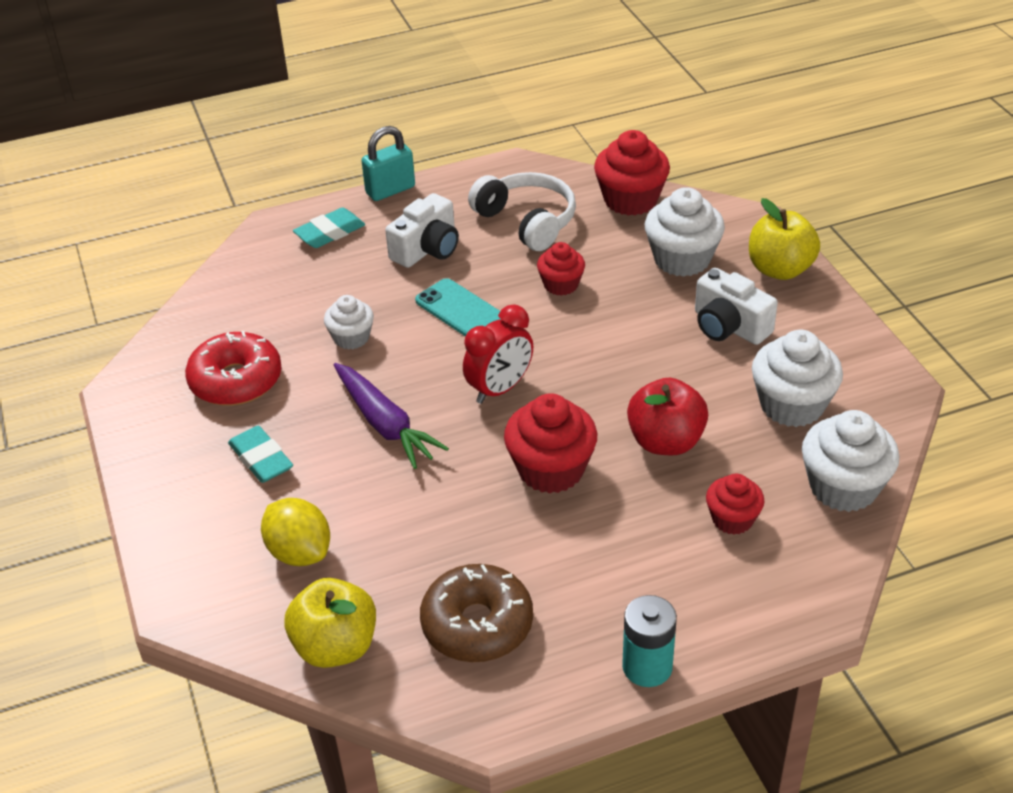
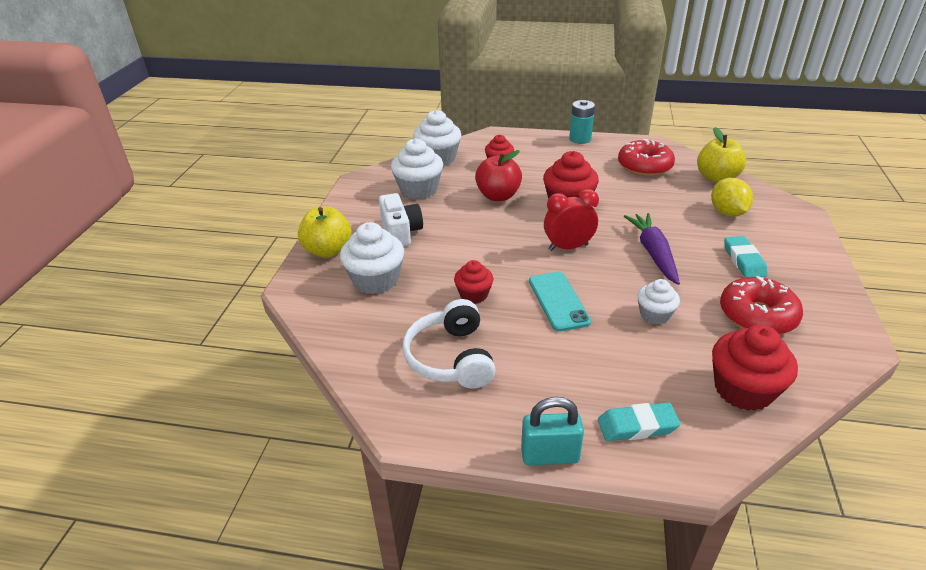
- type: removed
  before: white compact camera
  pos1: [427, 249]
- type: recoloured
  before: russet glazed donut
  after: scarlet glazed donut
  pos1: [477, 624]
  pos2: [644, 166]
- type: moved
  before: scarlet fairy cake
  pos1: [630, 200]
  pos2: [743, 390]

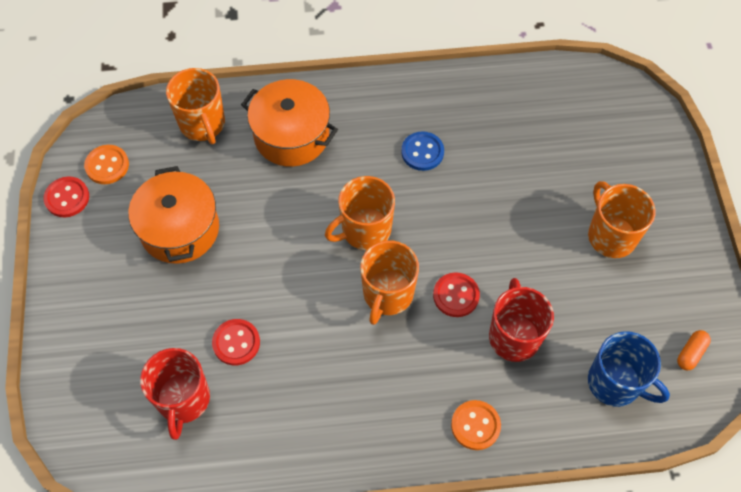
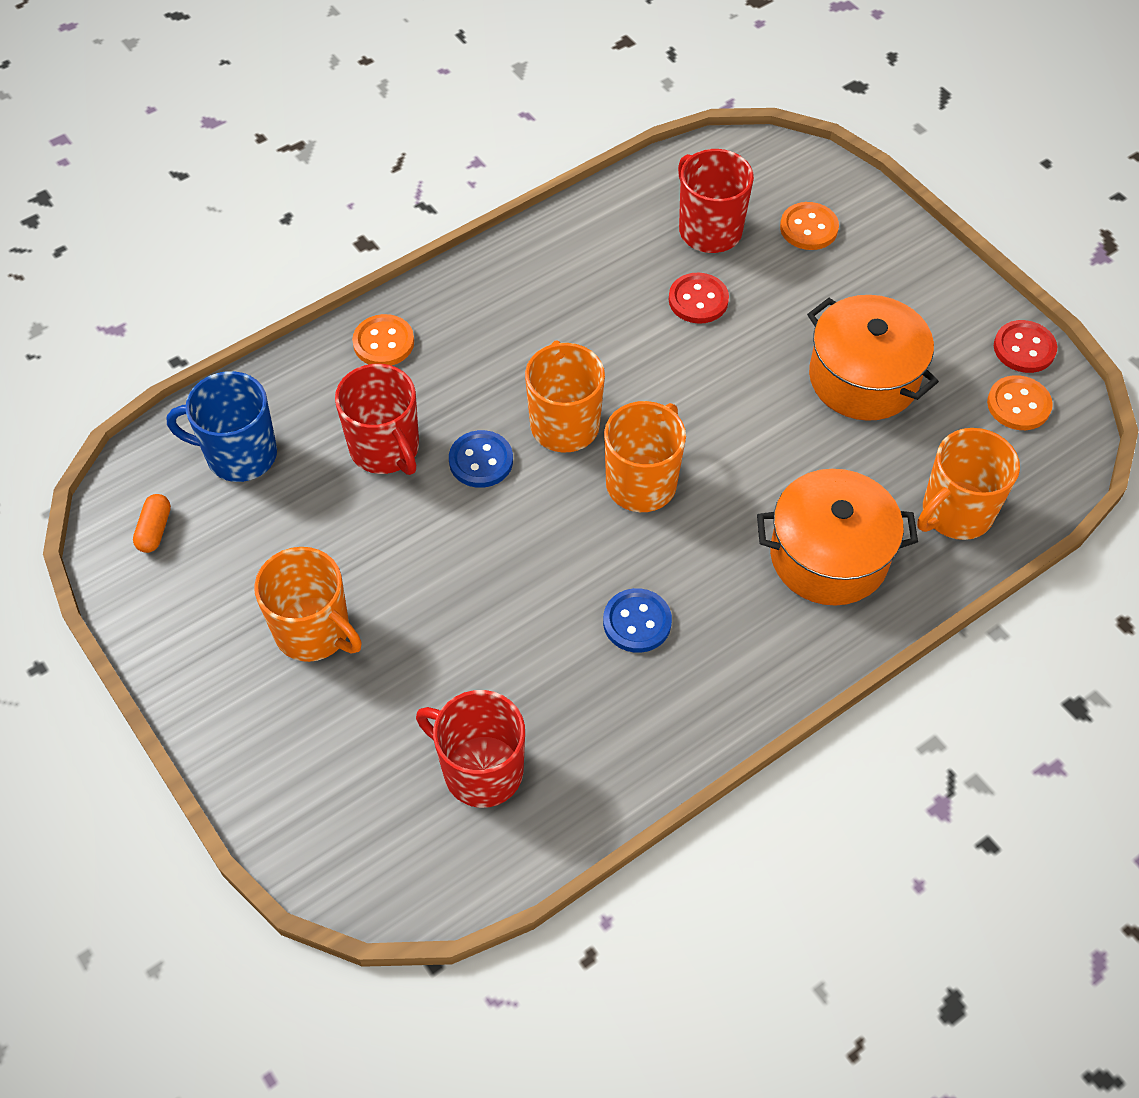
- type: turned
  before: orange-coloured coffee mug
  pos1: [202, 124]
  pos2: [955, 513]
  turn: -75
- type: recoloured
  before: scarlet sewing button
  after: royal blue sewing button
  pos1: [456, 295]
  pos2: [481, 461]
- type: added
  after: scarlet coffee mug
  pos2: [481, 770]
- type: added
  after: orange-coloured sewing button
  pos2: [808, 228]

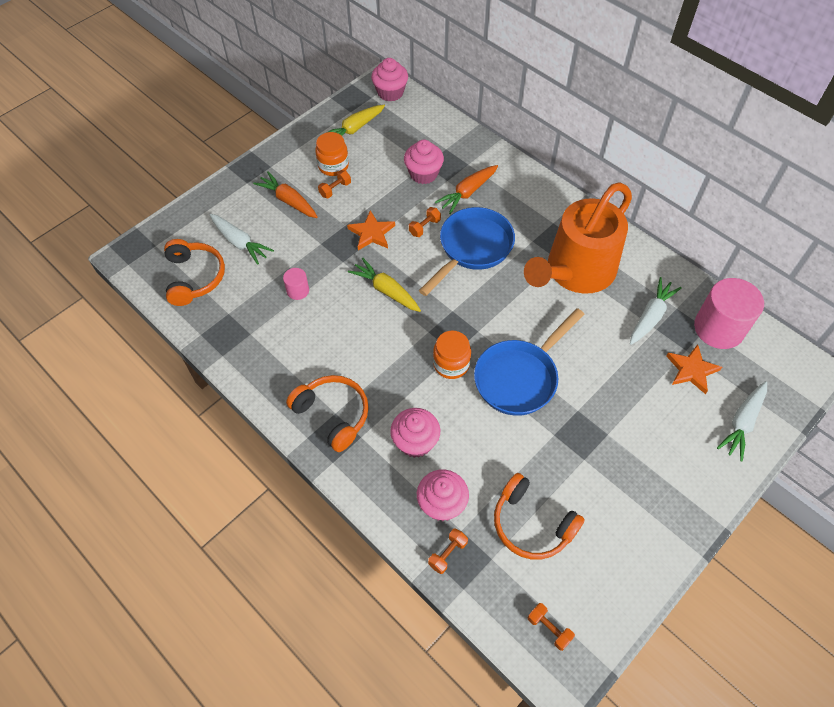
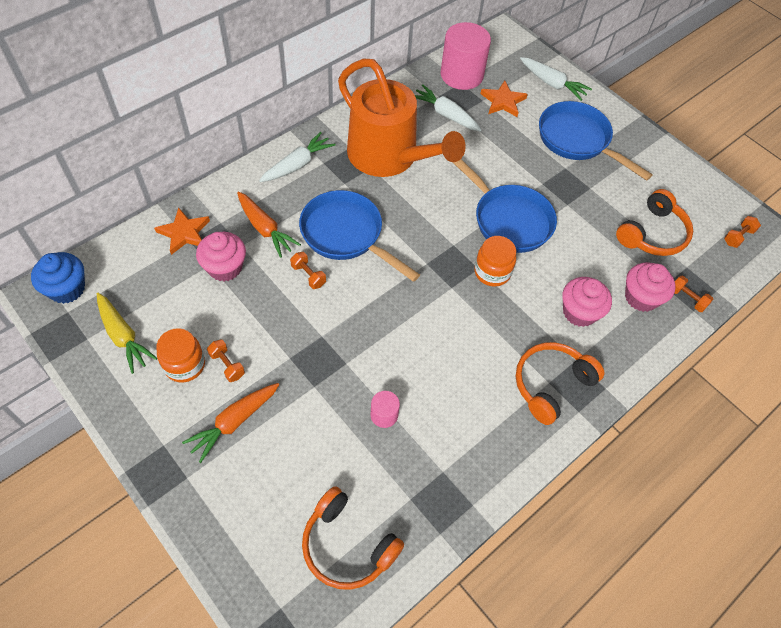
- type: turned
  before: orange-coloured over-ear headphones
  pos1: [194, 277]
  pos2: [347, 545]
  turn: -135
- type: moved
  before: white root vegetable
  pos1: [240, 243]
  pos2: [297, 165]
- type: moved
  before: orange-coloured star
  pos1: [371, 233]
  pos2: [184, 233]
- type: removed
  before: golden root vegetable
  pos1: [386, 290]
- type: recoloured
  before: pink fairy cake
  after: royal blue fairy cake
  pos1: [390, 92]
  pos2: [67, 289]
- type: added
  after: royal blue pan
  pos2: [577, 140]

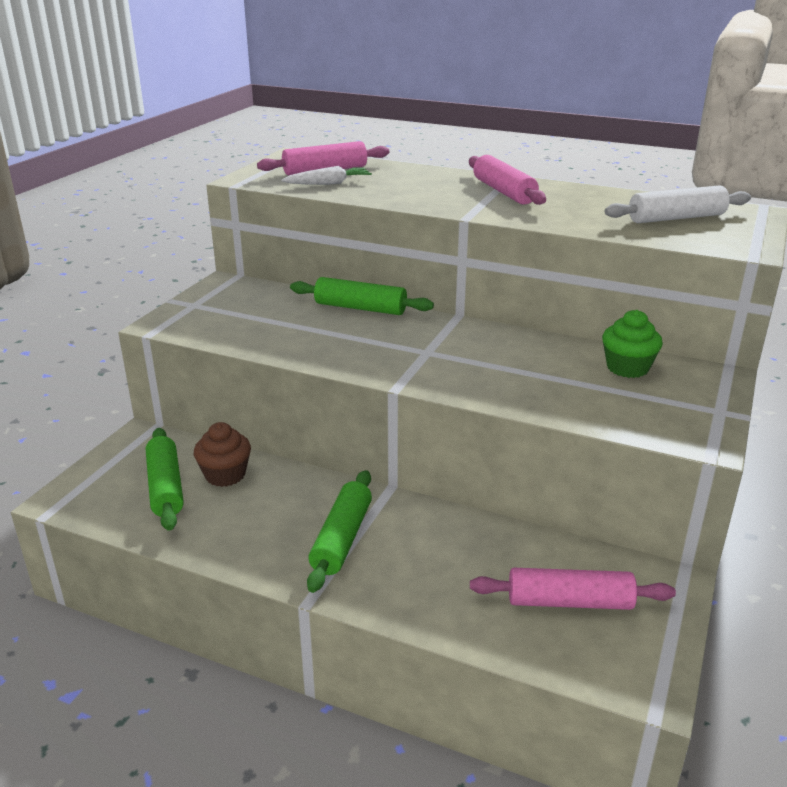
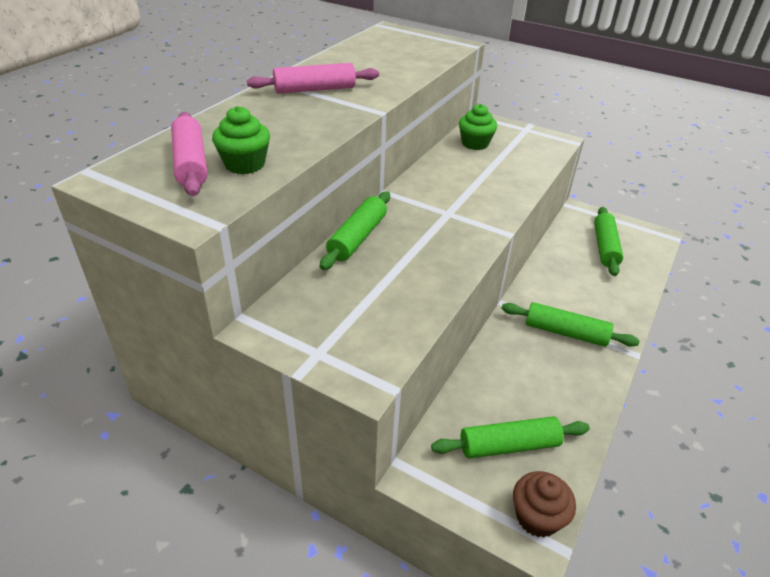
- type: moved
  before: russet fairy cake
  pos1: [225, 475]
  pos2: [537, 517]
- type: replaced
  before: white root vegetable
  after: leaf-green fairy cake
  pos1: [328, 183]
  pos2: [245, 164]
- type: recoloured
  before: pink pastry roller
  after: leaf-green pastry roller
  pos1: [569, 602]
  pos2: [605, 247]
- type: removed
  before: white pastry roller
  pos1: [676, 218]

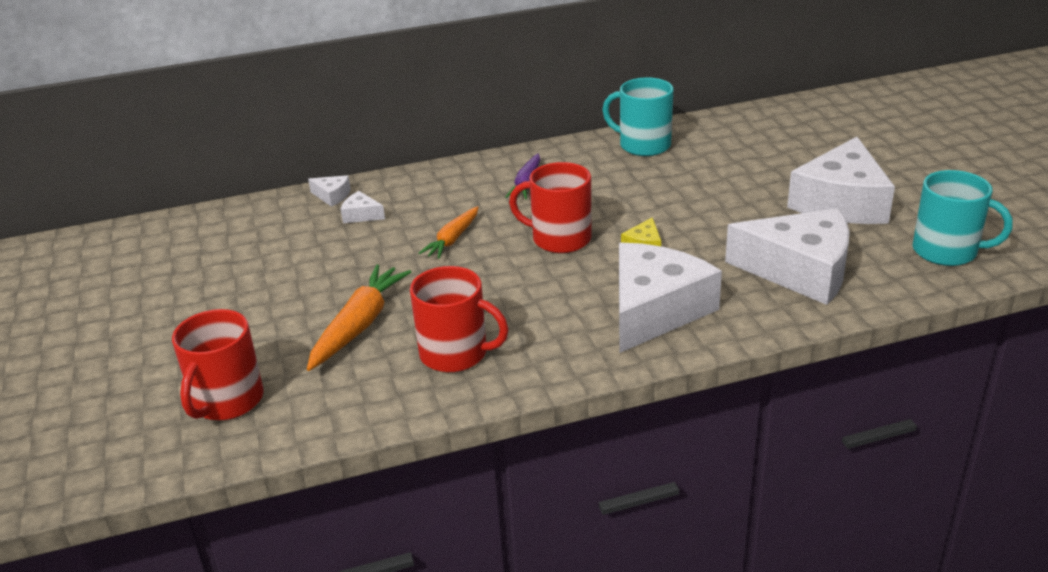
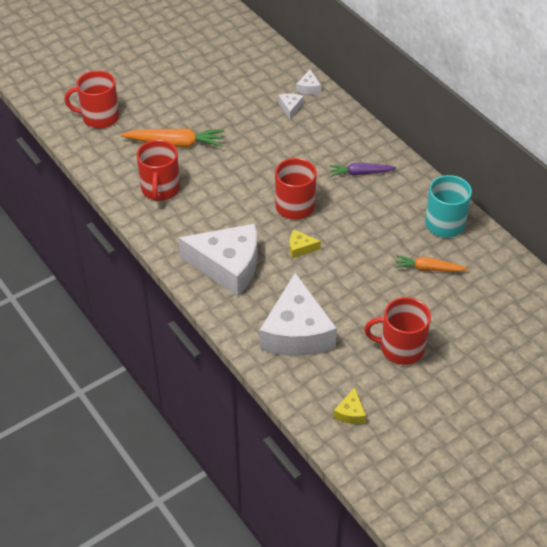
- type: moved
  before: orange-coloured root vegetable
  pos1: [452, 239]
  pos2: [428, 268]
- type: replaced
  before: white piece of cheese
  after: scarlet coffee mug
  pos1: [841, 202]
  pos2: [401, 348]
- type: replaced
  before: aqua coffee mug
  after: golden piece of cheese
  pos1: [946, 251]
  pos2: [350, 413]

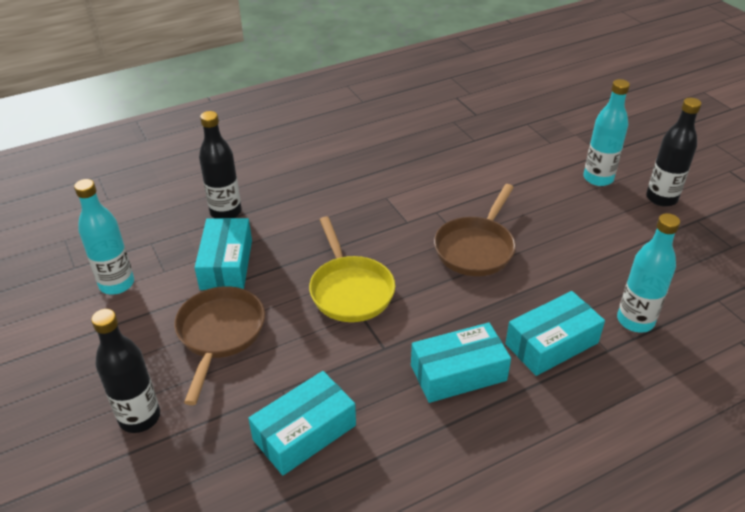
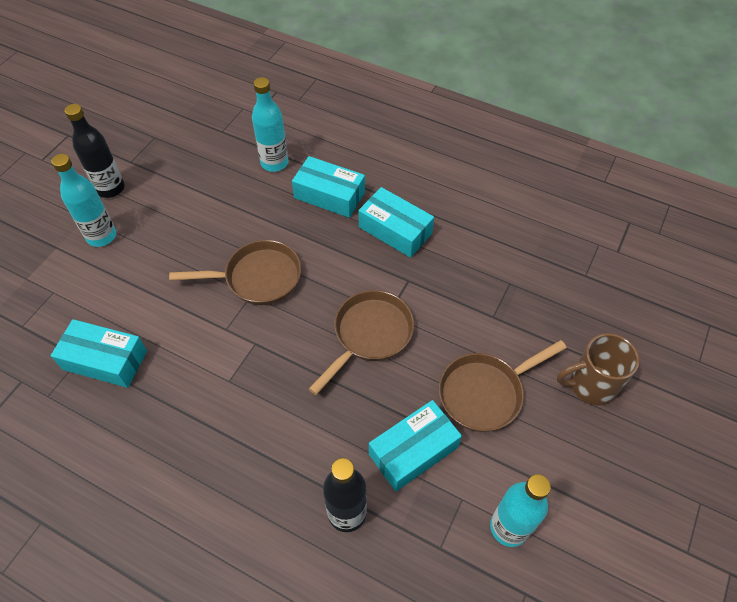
- type: replaced
  before: black flask
  after: russet coffee mug
  pos1: [139, 417]
  pos2: [590, 385]
- type: moved
  before: aqua box
  pos1: [304, 432]
  pos2: [105, 360]
- type: recoloured
  before: golden pan
  after: russet pan
  pos1: [350, 290]
  pos2: [369, 335]

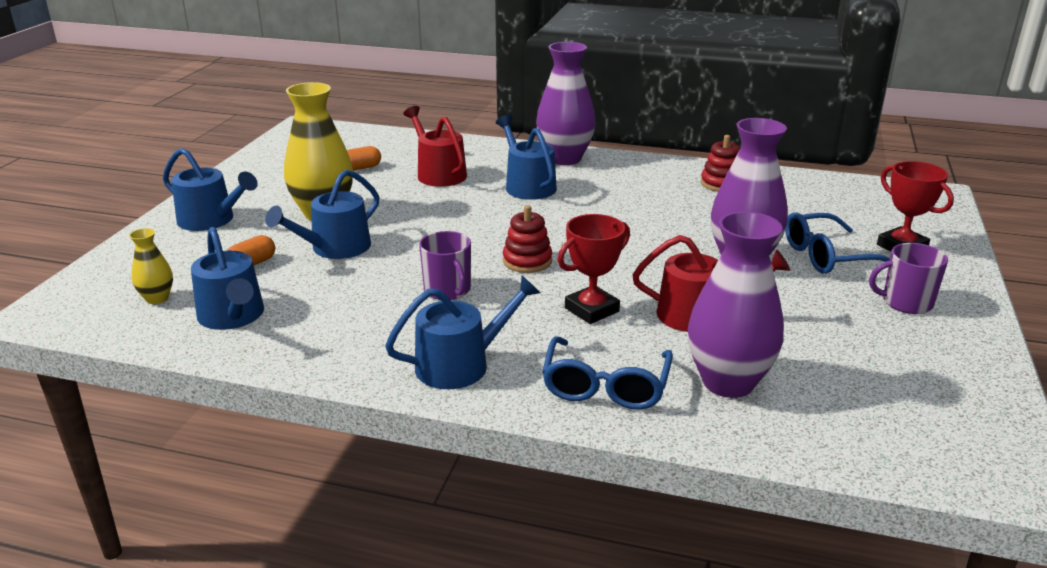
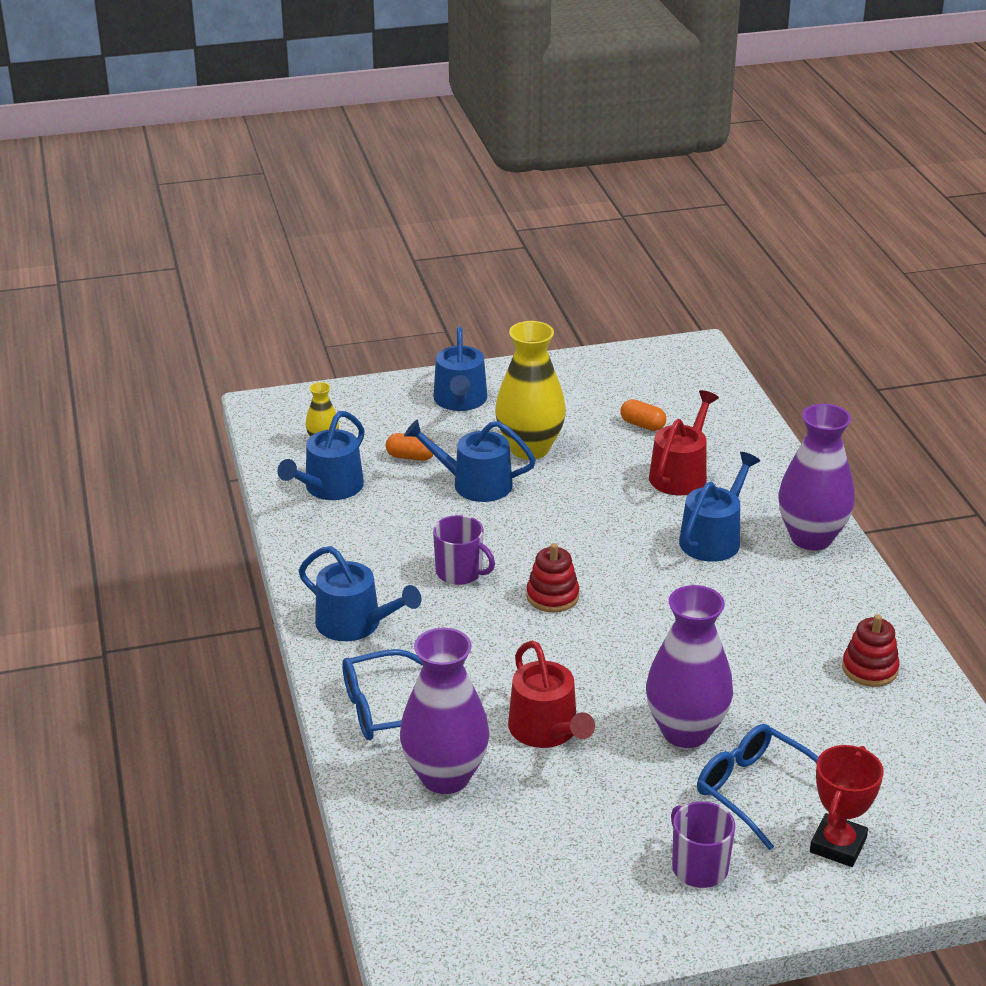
- type: turned
  before: royal purple coffee mug
  pos1: [448, 290]
  pos2: [460, 572]
  turn: -90
- type: removed
  before: scarlet award cup
  pos1: [591, 310]

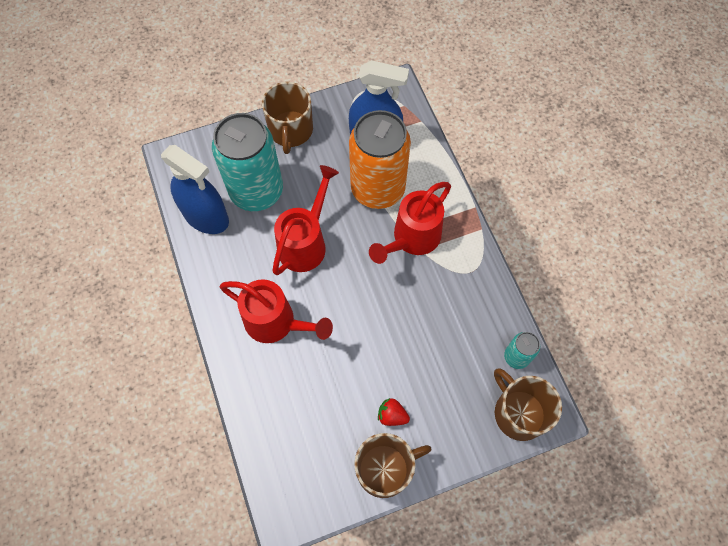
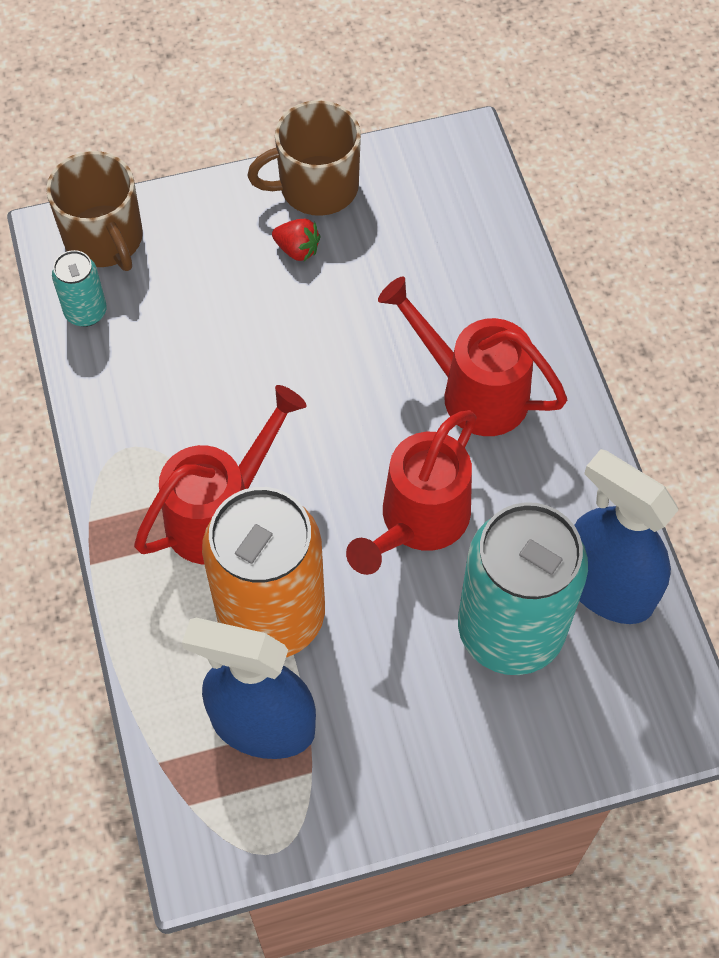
- type: removed
  before: russet coffee mug
  pos1: [291, 130]

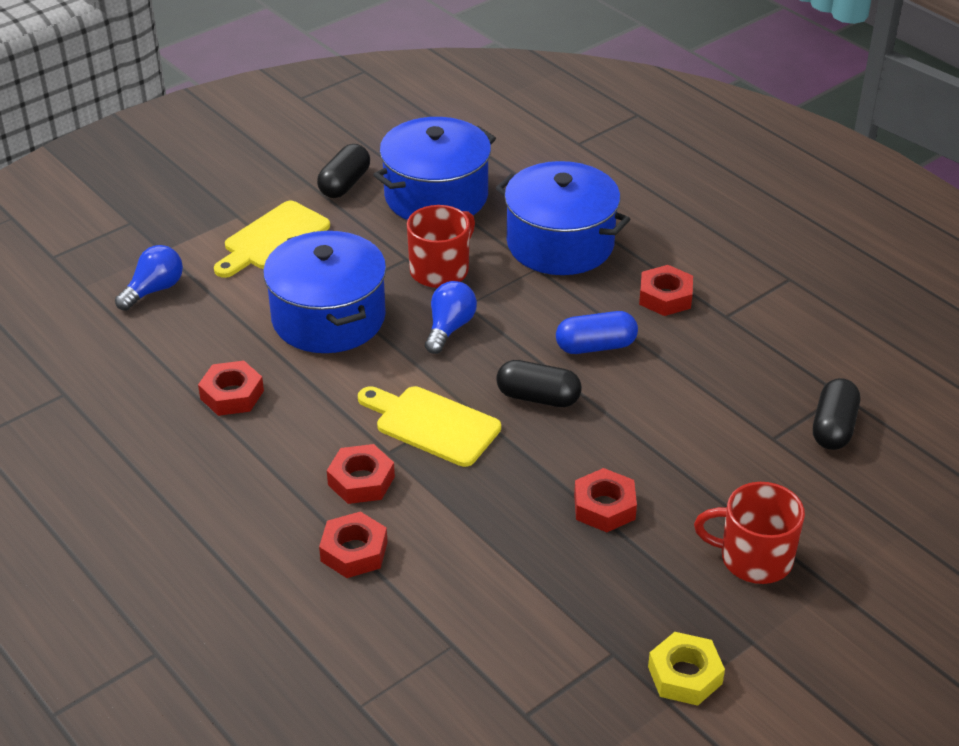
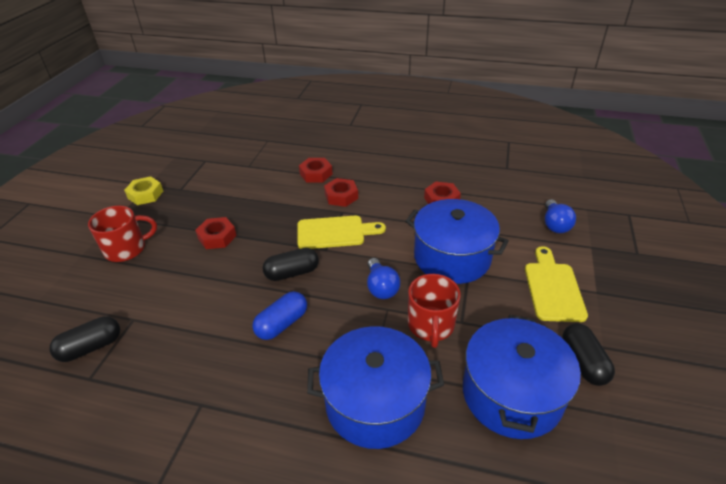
- type: removed
  before: scarlet nut
  pos1: [665, 297]
- type: turned
  before: black pill shape
  pos1: [833, 428]
  pos2: [91, 347]
  turn: 75

